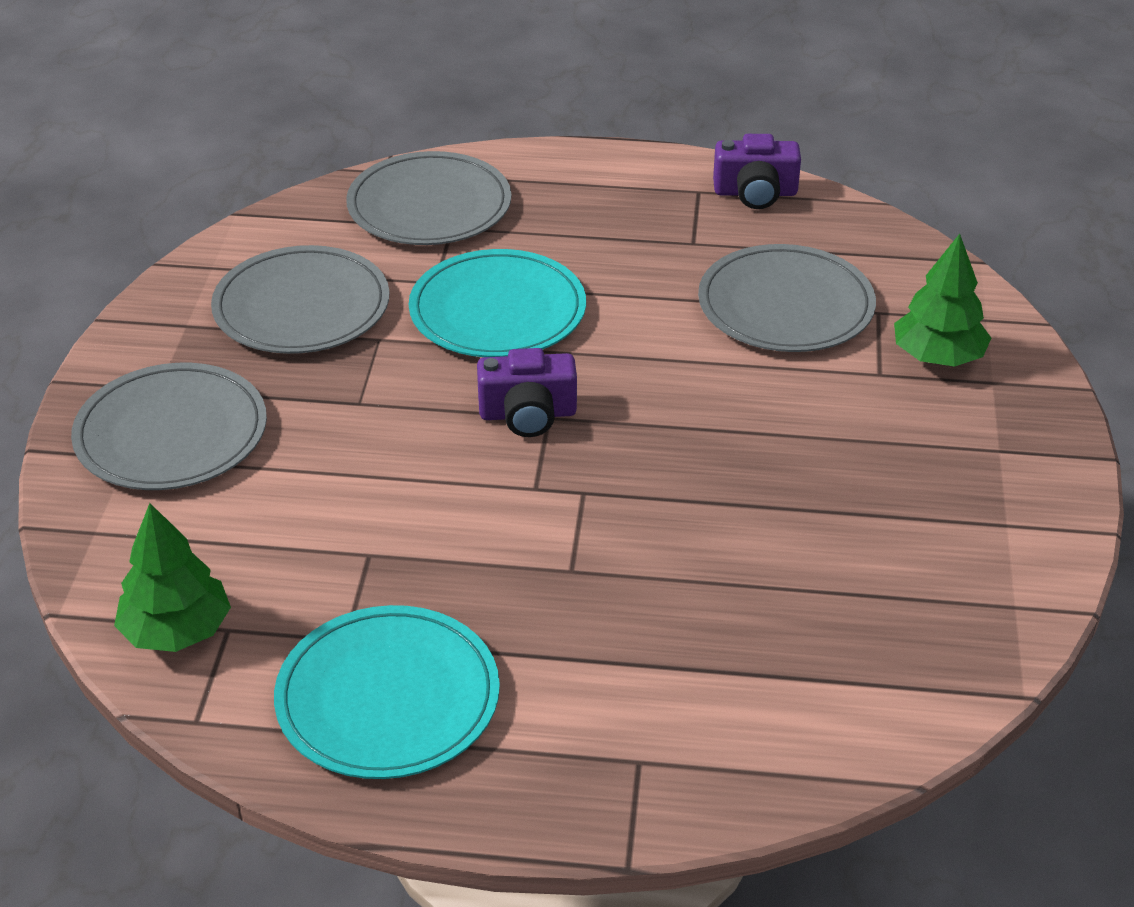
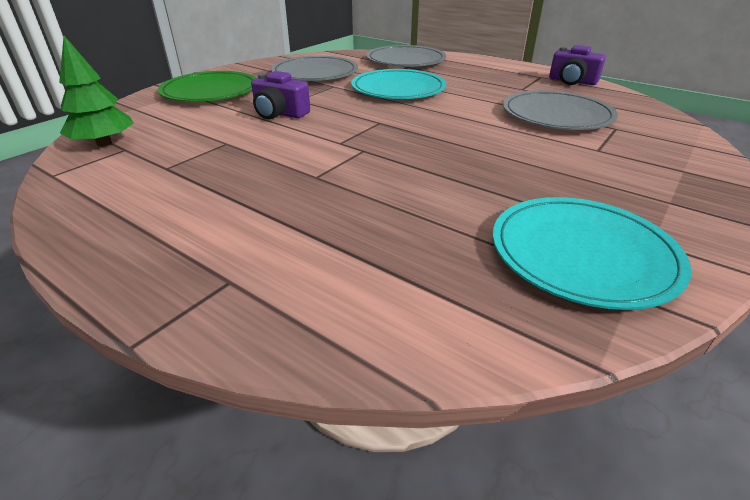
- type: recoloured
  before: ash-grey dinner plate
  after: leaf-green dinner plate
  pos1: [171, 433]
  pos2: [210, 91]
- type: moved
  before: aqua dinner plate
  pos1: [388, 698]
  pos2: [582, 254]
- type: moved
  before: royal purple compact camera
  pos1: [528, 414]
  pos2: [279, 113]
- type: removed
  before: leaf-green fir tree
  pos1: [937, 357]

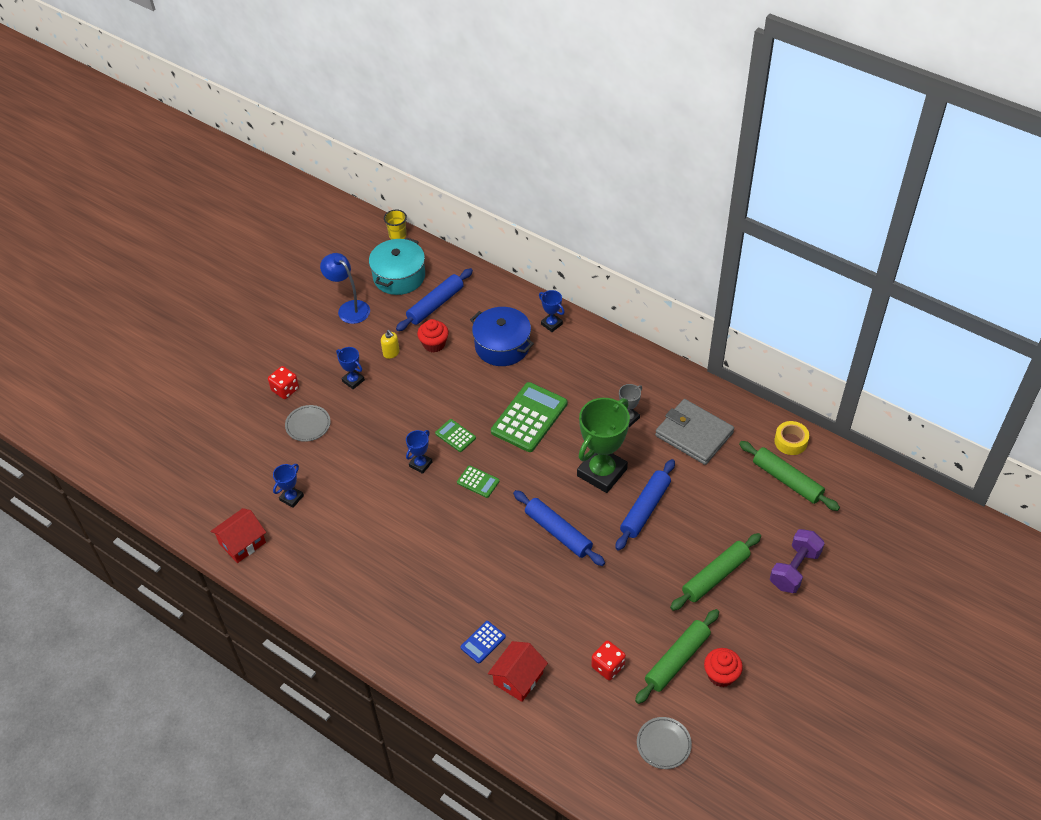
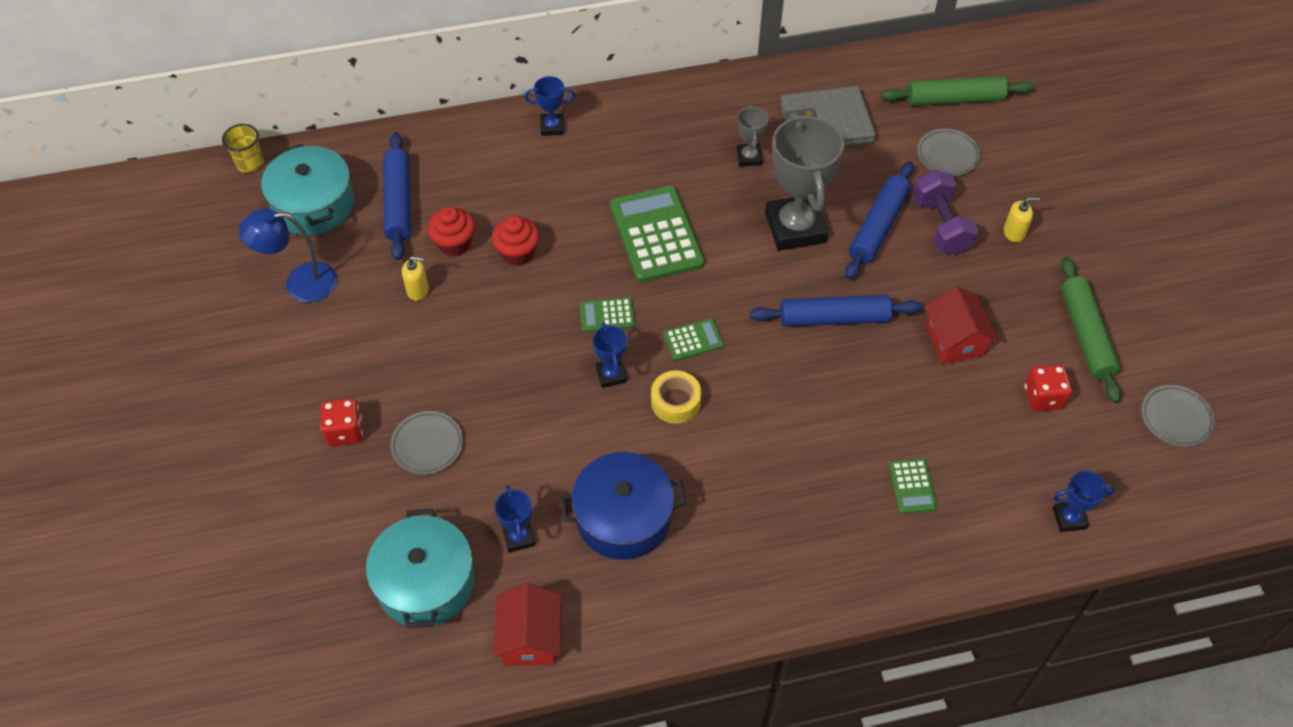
- type: moved
  before: royal blue award cup
  pos1: [353, 381]
  pos2: [1069, 518]
- type: recoloured
  before: royal blue adding machine
  after: leaf-green adding machine
  pos1: [483, 642]
  pos2: [912, 486]
- type: moved
  before: royal blue cooking pot
  pos1: [502, 346]
  pos2: [623, 518]
- type: moved
  before: scarlet house
  pos1: [518, 678]
  pos2: [955, 340]
- type: recoloured
  before: leaf-green award cup
  after: ash-grey award cup
  pos1: [602, 472]
  pos2: [795, 227]
- type: turned
  before: royal blue pastry roller
  pos1: [645, 509]
  pos2: [878, 227]
  turn: 45
- type: replaced
  before: leaf-green pastry roller
  after: golden soap pump
  pos1: [715, 576]
  pos2: [1014, 233]
- type: moved
  before: scarlet fairy cake
  pos1: [721, 675]
  pos2: [517, 253]
- type: moved
  before: royal purple dumbbell
  pos1: [794, 569]
  pos2: [940, 226]
- type: moved
  before: golden sticky tape
  pos1: [790, 441]
  pos2: [675, 402]
- type: added
  after: aqua cooking pot
  pos2: [425, 583]
- type: added
  after: ash-grey dinner plate
  pos2: [947, 155]

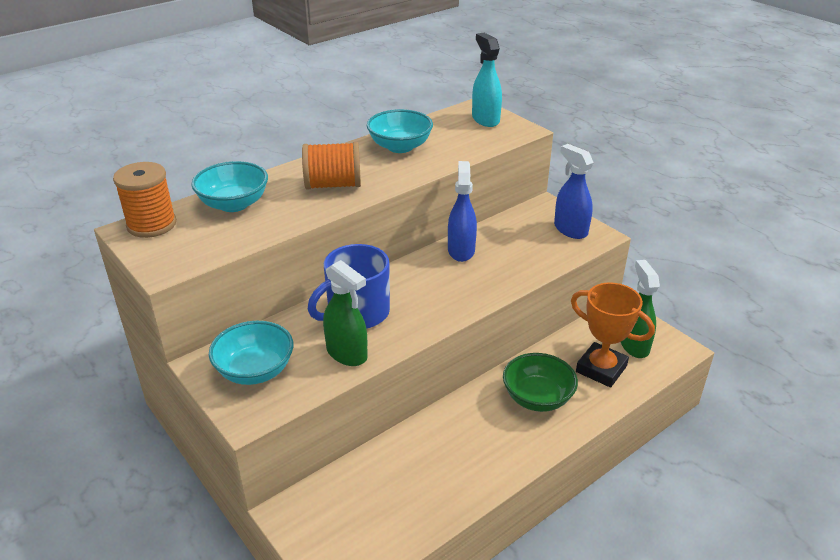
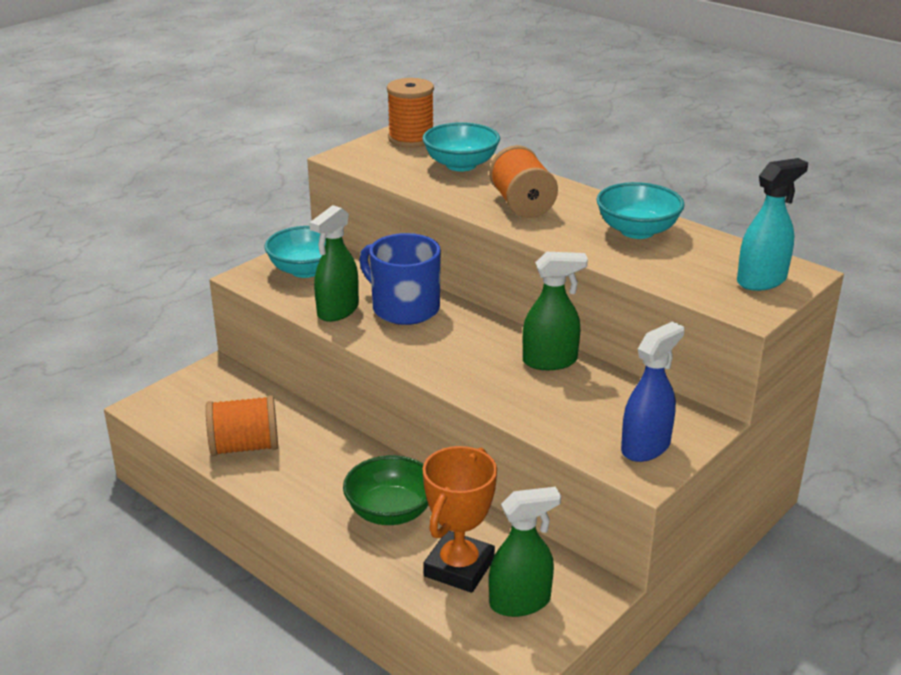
- type: recoloured
  before: royal blue sprayer
  after: leaf-green sprayer
  pos1: [461, 250]
  pos2: [550, 361]
- type: added
  after: orange-coloured bobbin
  pos2: [244, 447]

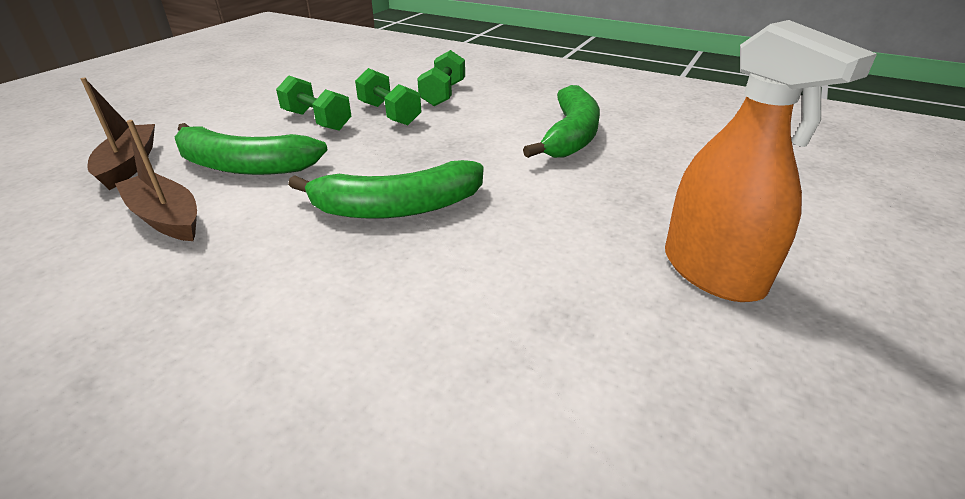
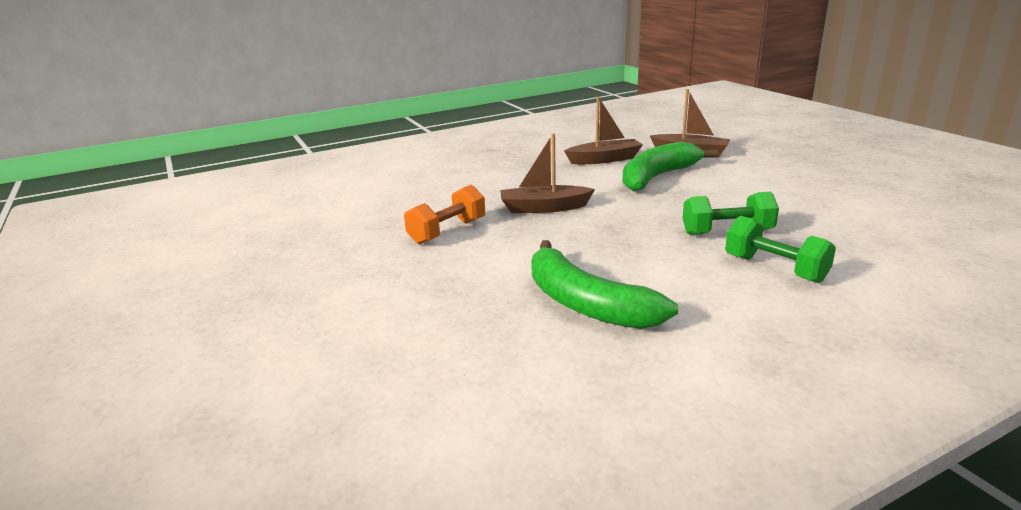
- type: removed
  before: leaf-green dumbbell
  pos1: [317, 121]
- type: replaced
  before: leaf-green banana fruit
  after: russet sailboat
  pos1: [397, 208]
  pos2: [543, 208]
- type: removed
  before: orange-coloured sprayer
  pos1: [712, 272]
- type: added
  after: orange-coloured dumbbell
  pos2: [447, 232]

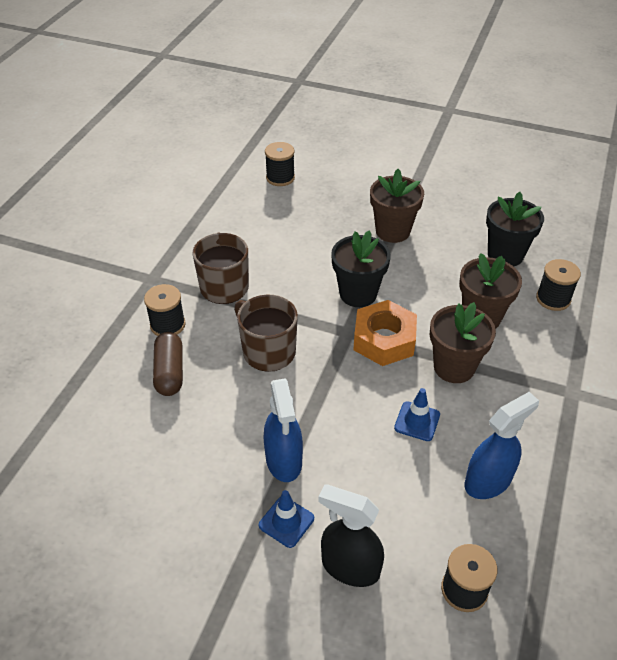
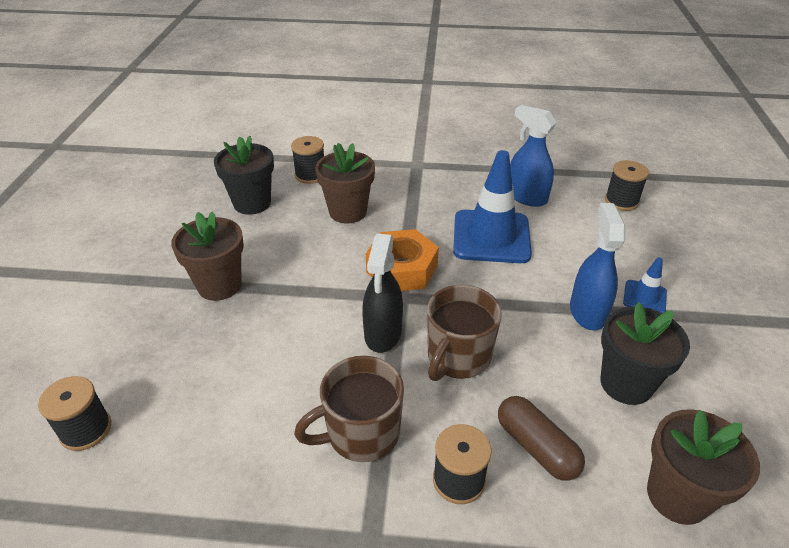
- type: turned
  before: russet pill shape
  pos1: [170, 372]
  pos2: [536, 447]
  turn: 75
- type: turned
  before: royal blue sprayer
  pos1: [284, 461]
  pos2: [587, 312]
  turn: -60
- type: moved
  before: black sprayer
  pos1: [350, 567]
  pos2: [383, 333]
- type: moved
  before: black potted plant
  pos1: [358, 294]
  pos2: [626, 384]
- type: resized
  before: royal blue traffic cone
  pos1: [417, 421]
  pos2: [491, 237]
  scale: 2.11
- type: moved
  before: russet potted plant
  pos1: [454, 367]
  pos2: [677, 496]

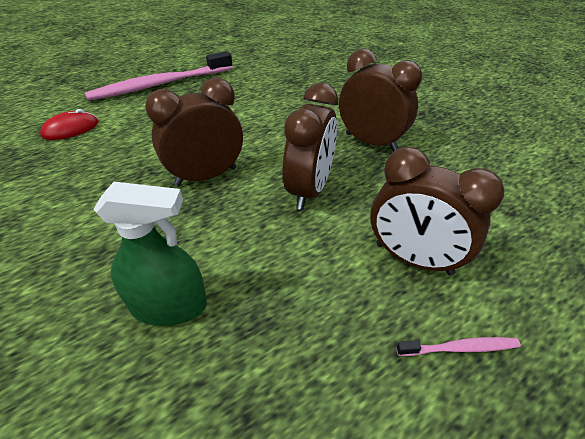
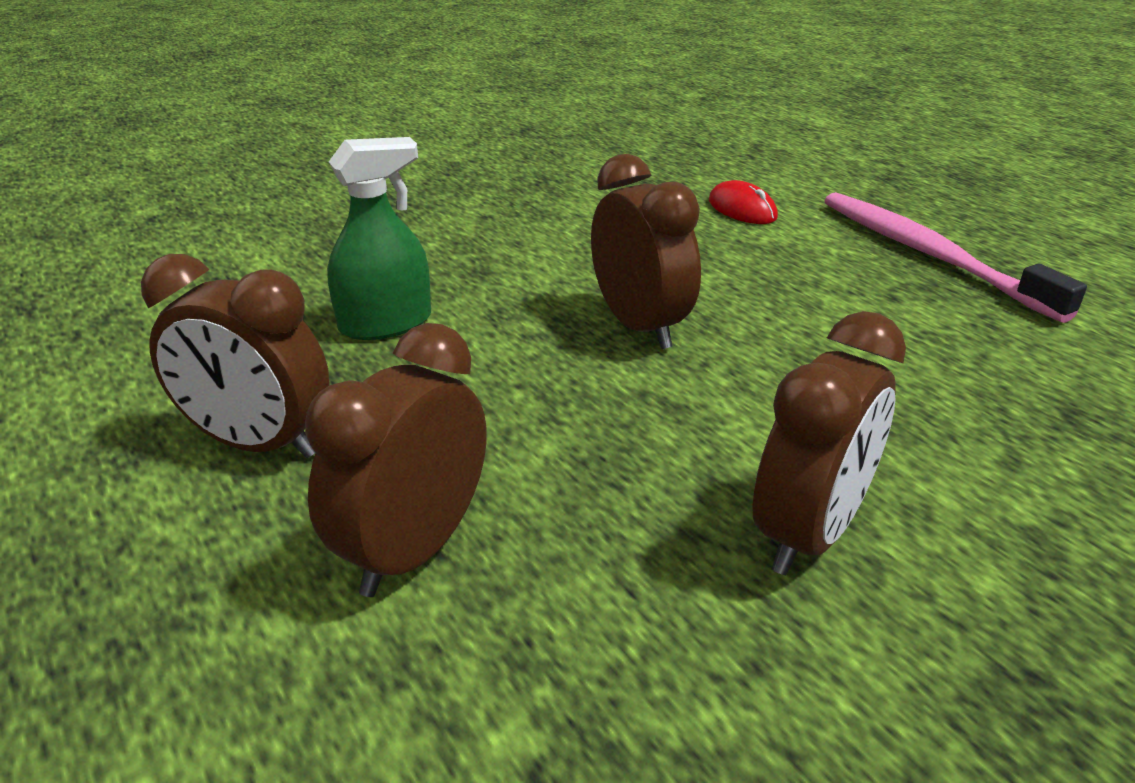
- type: turned
  before: leaf-green sprayer
  pos1: [169, 305]
  pos2: [385, 323]
  turn: -120
- type: moved
  before: russet clock
  pos1: [309, 190]
  pos2: [258, 444]
- type: removed
  before: pink dental brush
  pos1: [460, 348]

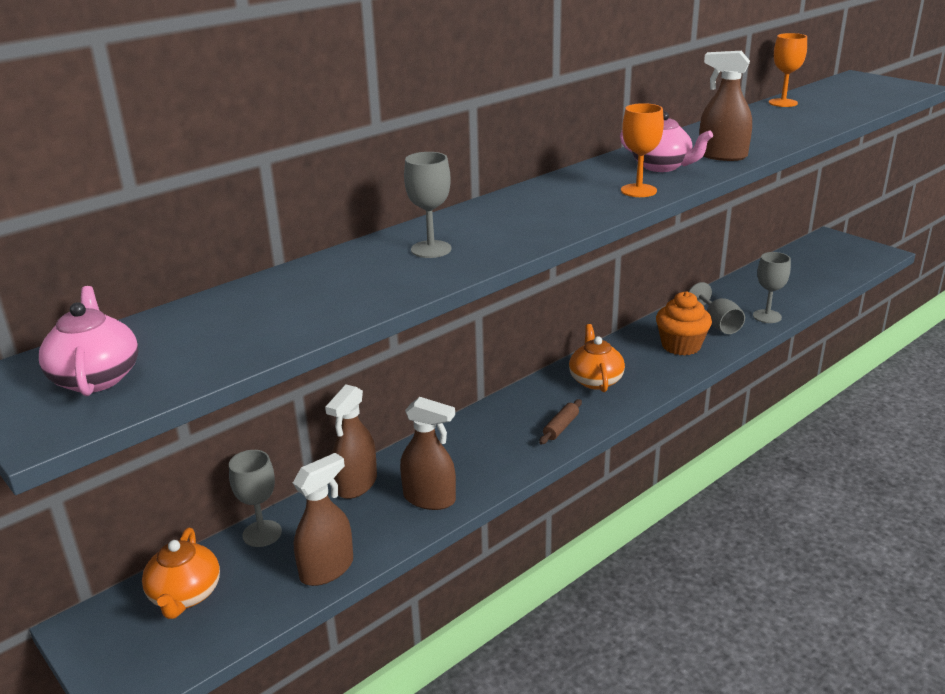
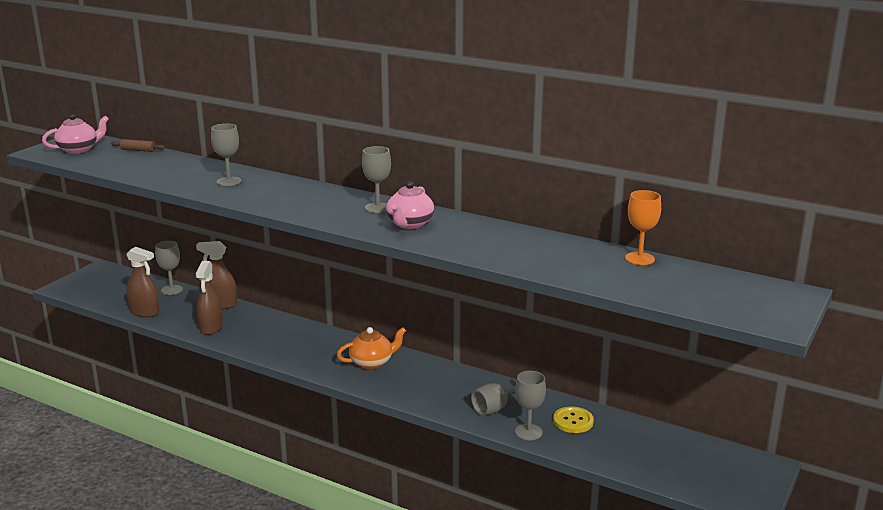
- type: removed
  before: orange-coloured teapot
  pos1: [185, 595]
- type: moved
  before: russet pastry roller
  pos1: [561, 427]
  pos2: [138, 150]
- type: removed
  before: orange-coloured chalice
  pos1: [638, 191]
- type: removed
  before: orange-coloured fairy cake
  pos1: [681, 346]
- type: removed
  before: russet sprayer
  pos1: [722, 156]
- type: added
  after: ash-grey chalice
  pos2: [377, 208]
- type: added
  after: golden sewing button
  pos2: [573, 421]

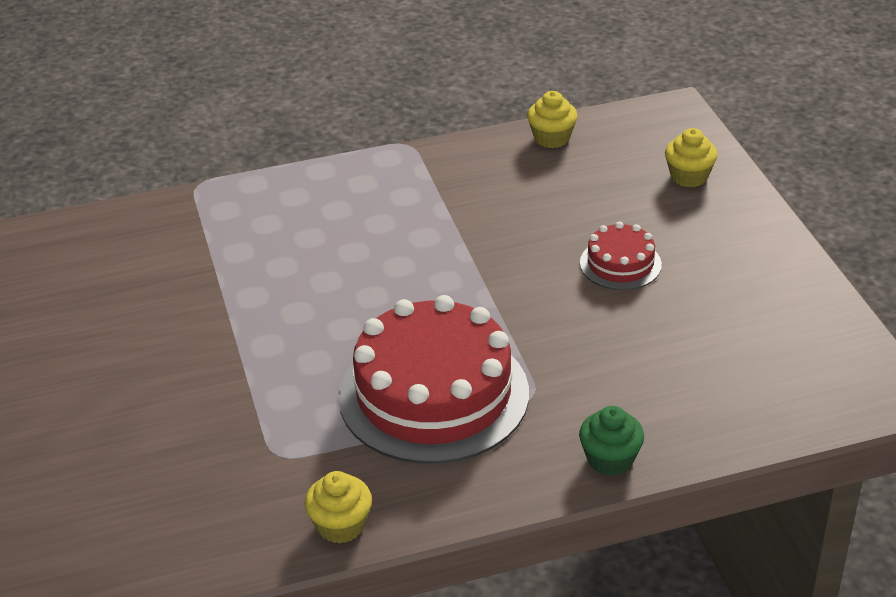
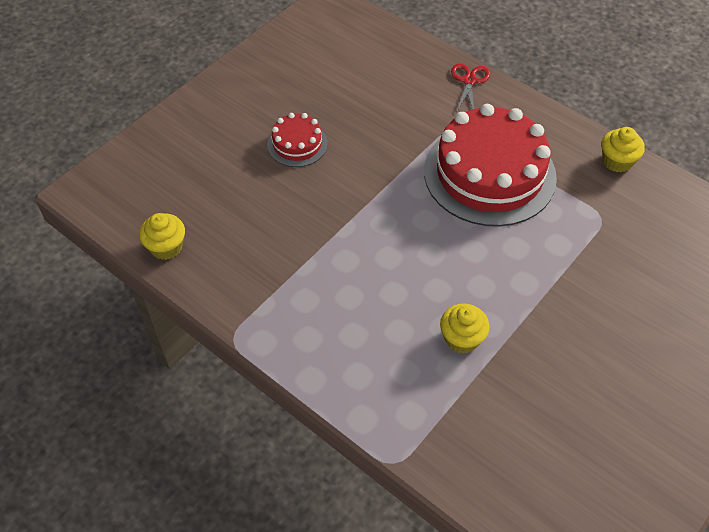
- type: replaced
  before: leaf-green fairy cake
  after: scarlet pair of scissors
  pos1: [610, 459]
  pos2: [469, 81]
- type: moved
  before: golden fairy cake
  pos1: [689, 176]
  pos2: [462, 338]

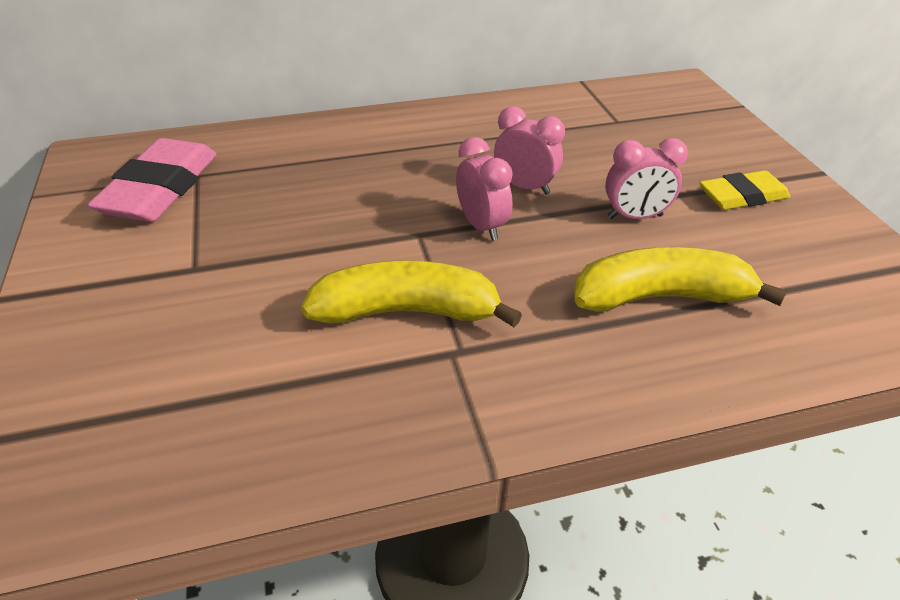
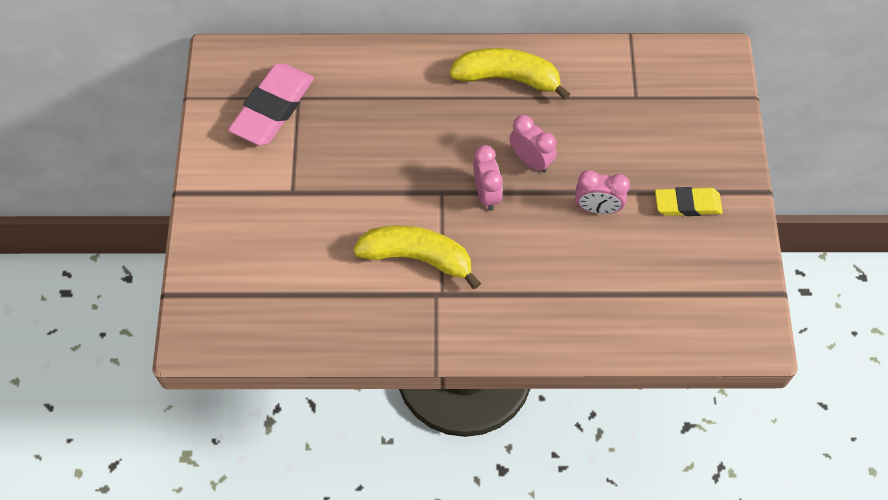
- type: moved
  before: golden banana fruit
  pos1: [661, 296]
  pos2: [508, 78]

